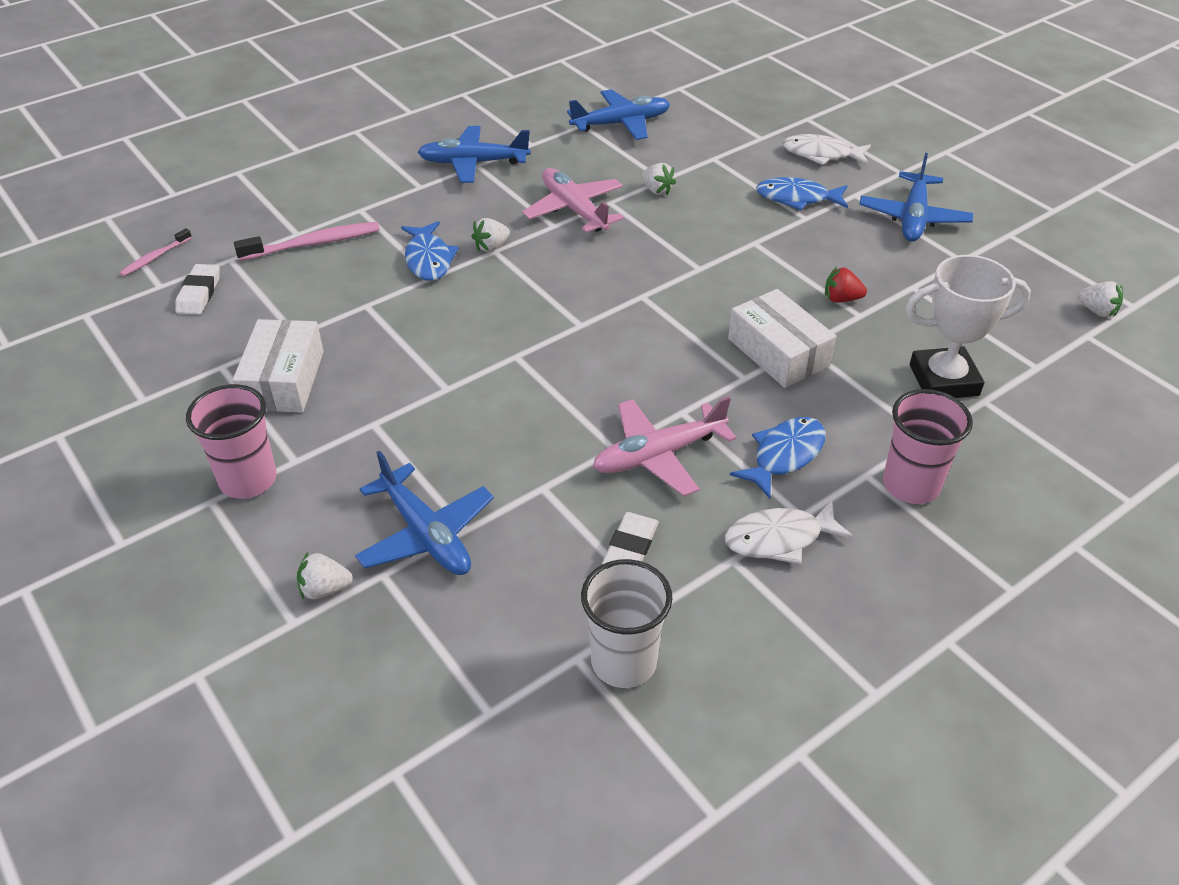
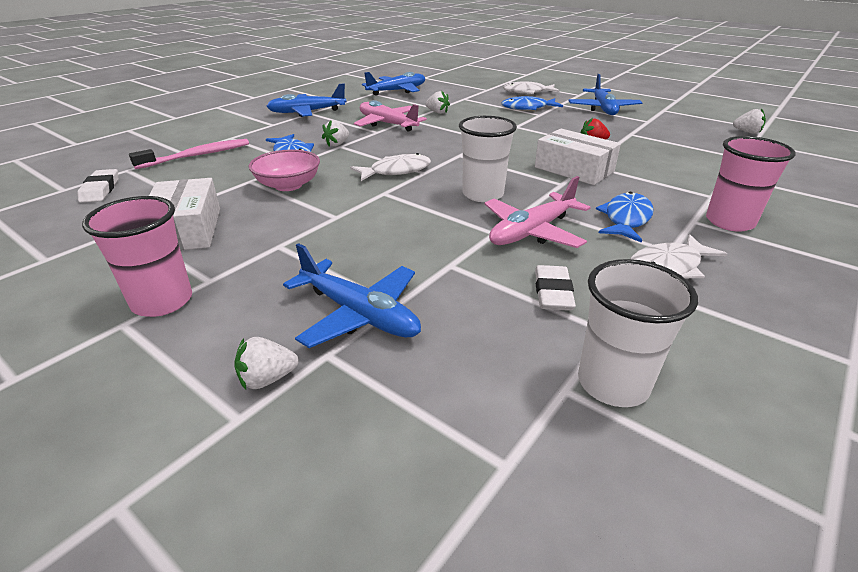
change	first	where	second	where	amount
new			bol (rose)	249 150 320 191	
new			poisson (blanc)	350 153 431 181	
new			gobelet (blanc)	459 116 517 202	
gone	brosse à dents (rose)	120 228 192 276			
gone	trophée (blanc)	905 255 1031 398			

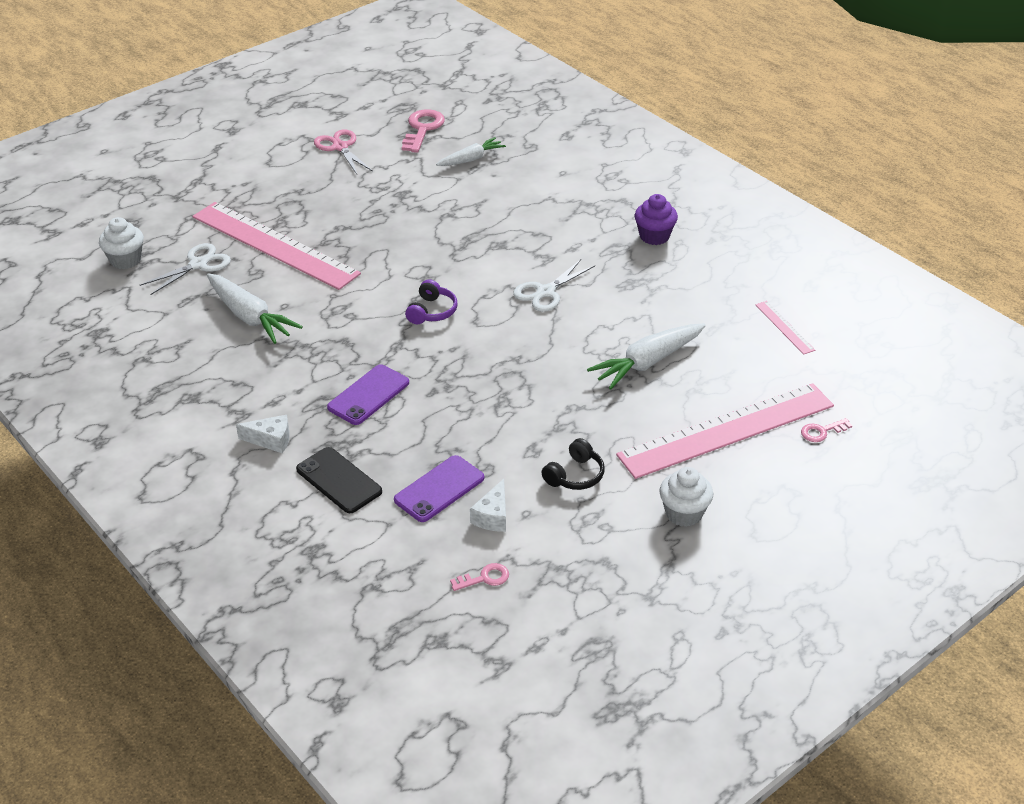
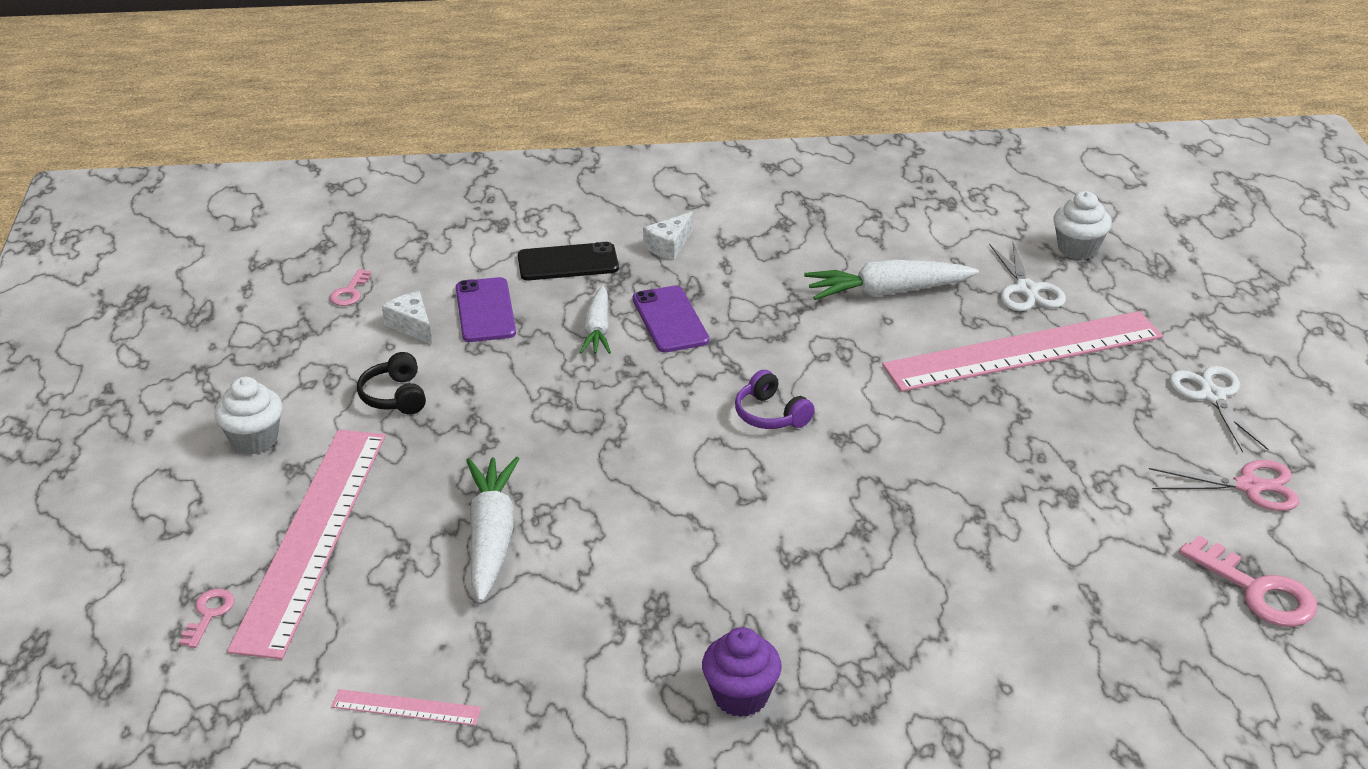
change	first	where	second	where	amount
shifted	carotte (blanc)	436 137 506 166		580 286 611 354	
shifted	ciseaux (blanc)	513 259 595 312		1169 366 1269 452	

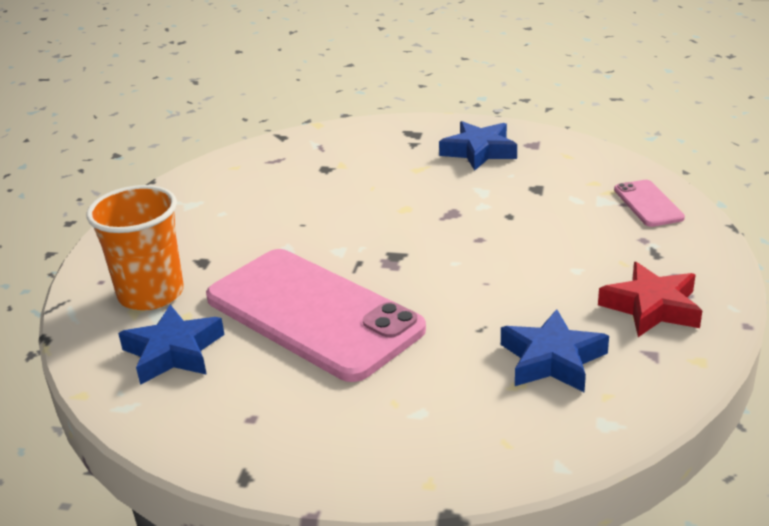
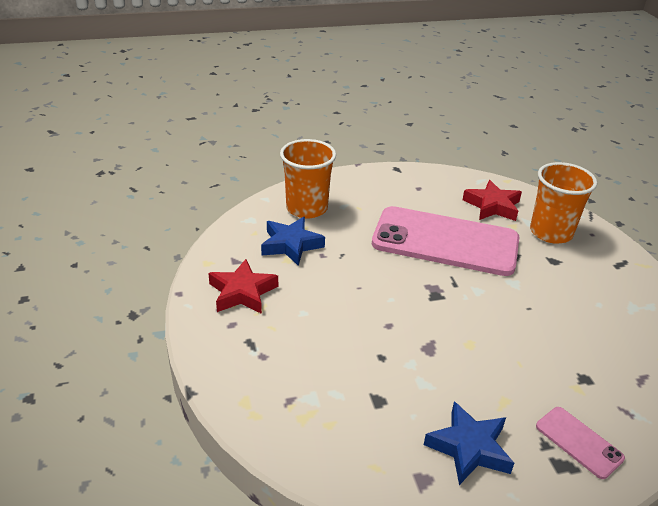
change	first	where	second	where	amount
new			gobelet (orange)	280 139 336 218	
repainted	étoile (bleu)	118 305 225 385	étoile (rouge)	463 180 522 221	
shifted	téléphone (rose)	614 180 685 227		536 407 625 479	

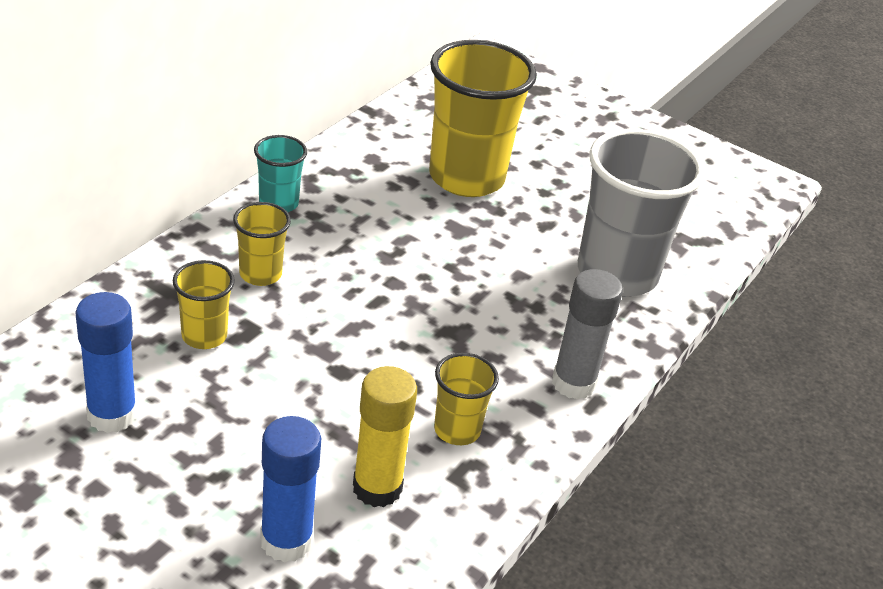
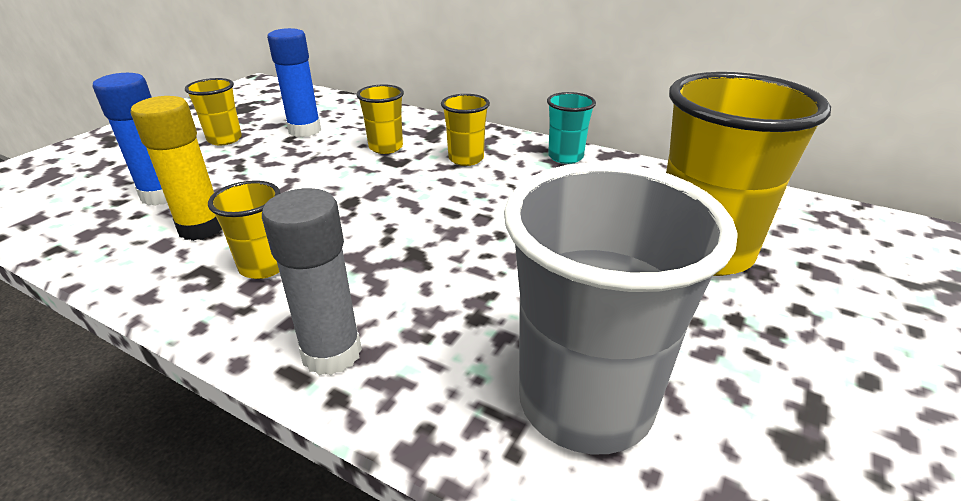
change	first	where	second	where	amount
new			gobelet (jaune)	185 78 242 145	

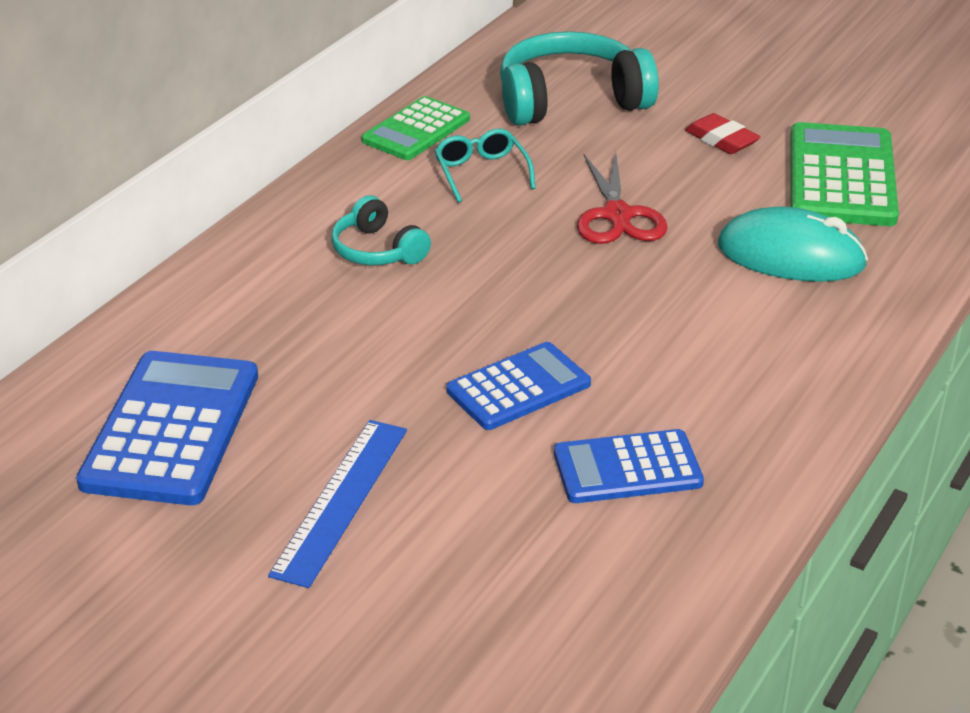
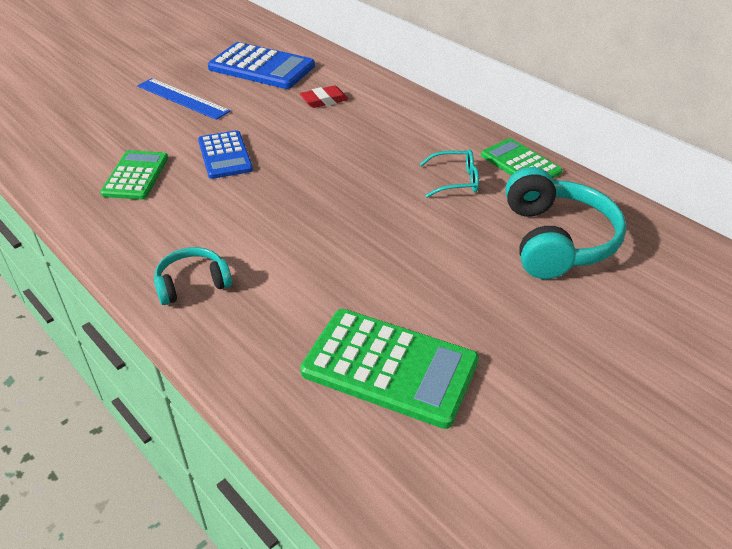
change	first	where	second	where	amount
repainted	calculatrice (bleu)	554 429 704 503	calculatrice (vert)	100 150 168 200	
shifted	casque audio (turquoise)	331 195 431 265		154 247 232 305	
shifted	gomme (rouge)	685 113 760 154		300 86 349 108	
gone	ciseaux (rouge)	577 152 668 244			
gone	souris (turquoise)	718 207 868 282			

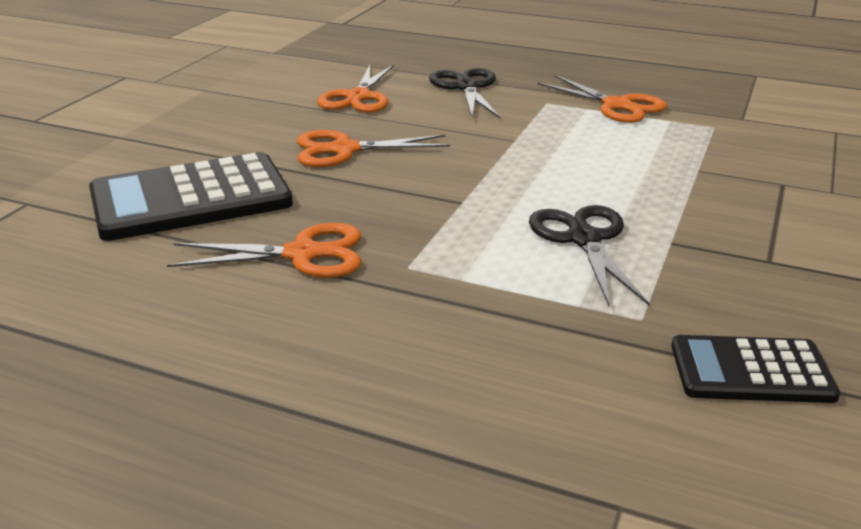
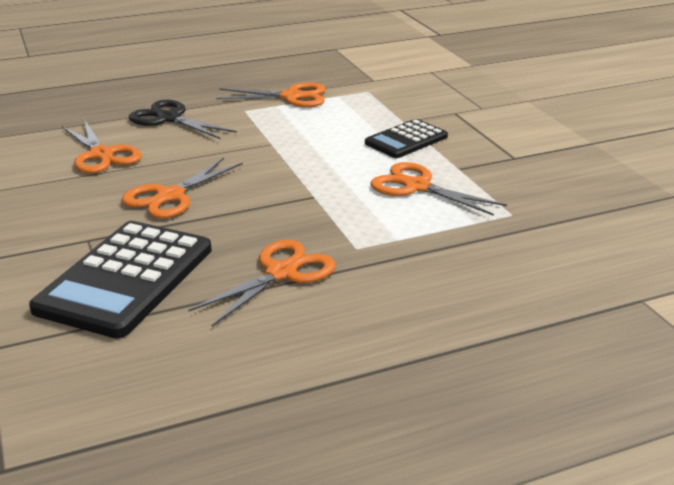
change	first	where	second	where	amount
shifted	calculatrice (noir)	671 335 840 403		365 119 448 158	
repainted	ciseaux (noir)	529 205 650 306	ciseaux (orange)	370 162 507 216	

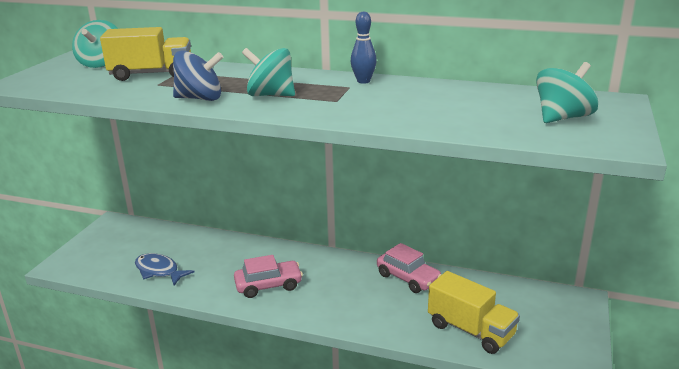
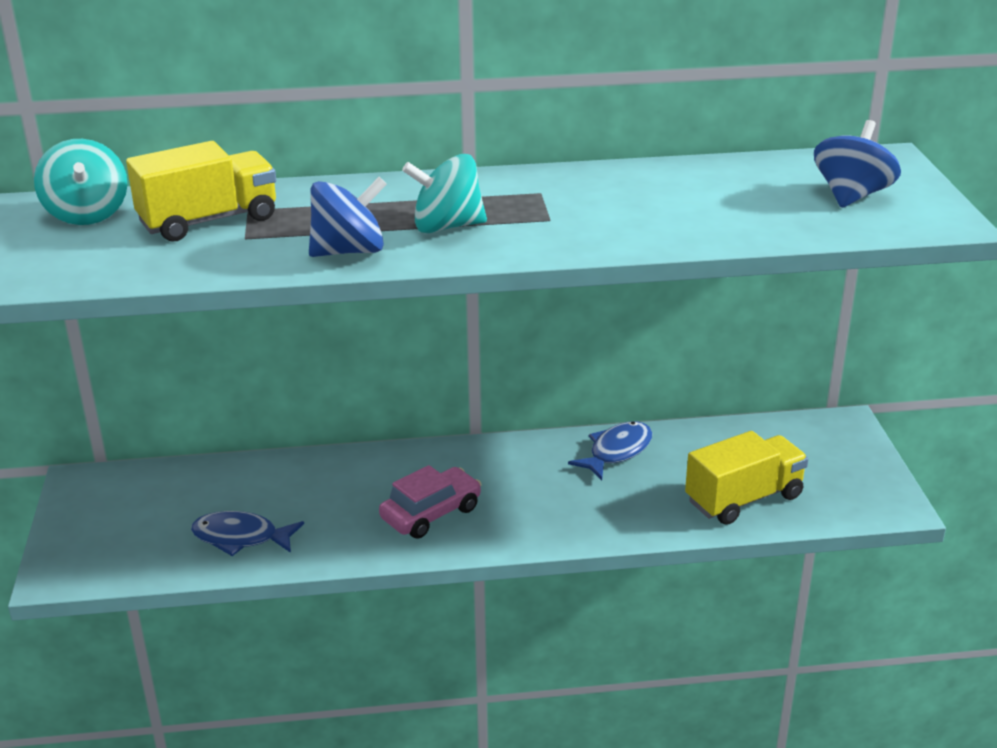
change	first	where	second	where	amount
swapped	voiture (rose)	377 243 442 293	poisson (bleu)	568 422 652 480	
rotated	camion (jaune)	428 271 520 354		685 431 808 525	45 degrees counterclockwise
repainted	toupie (turquoise)	536 62 598 123	toupie (bleu)	814 120 901 208	
gone	quille (bleu)	351 11 377 84			

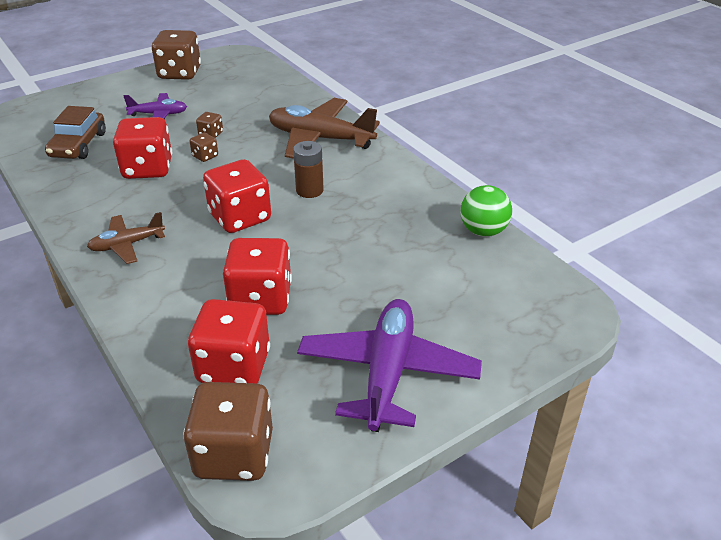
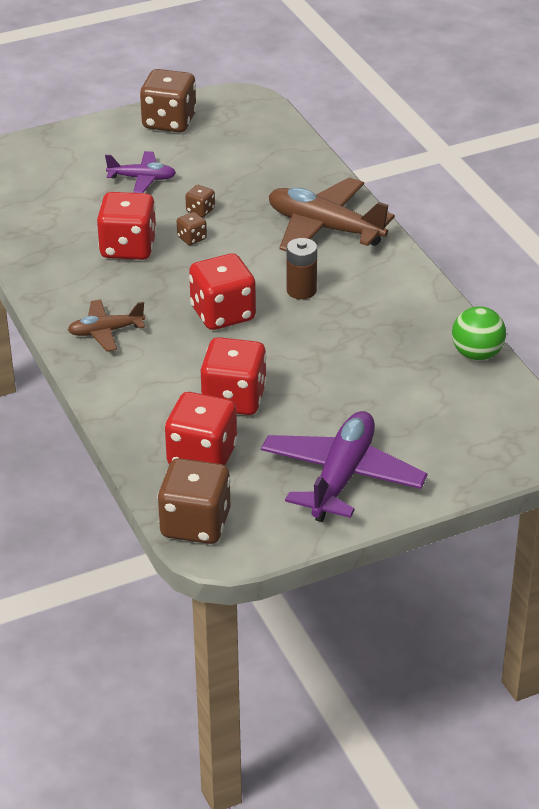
change	first	where	second	where	amount
gone	voiture (marron)	45 106 106 159			

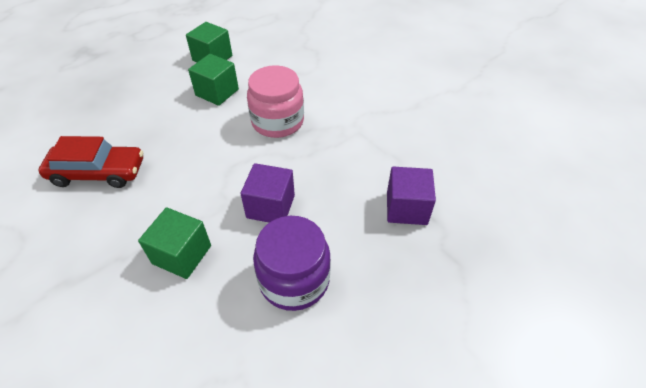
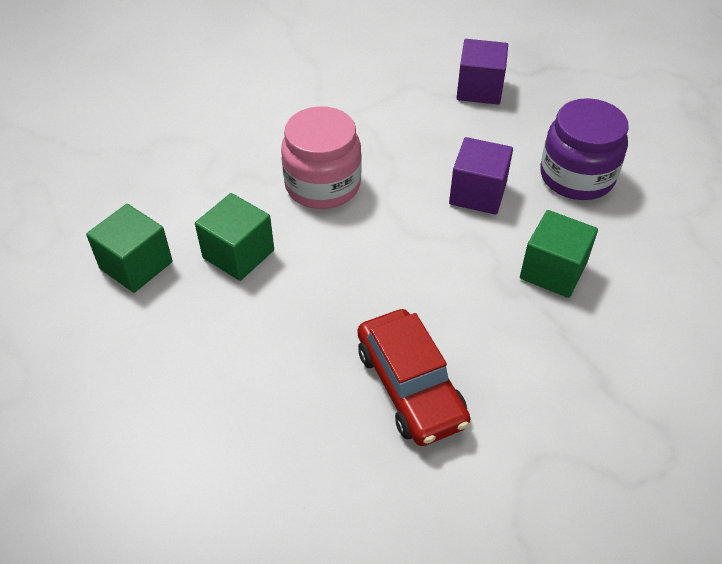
change	first	where	second	where	amount
rotated	voiture (rouge)	38 136 143 188		358 309 471 446	150 degrees clockwise

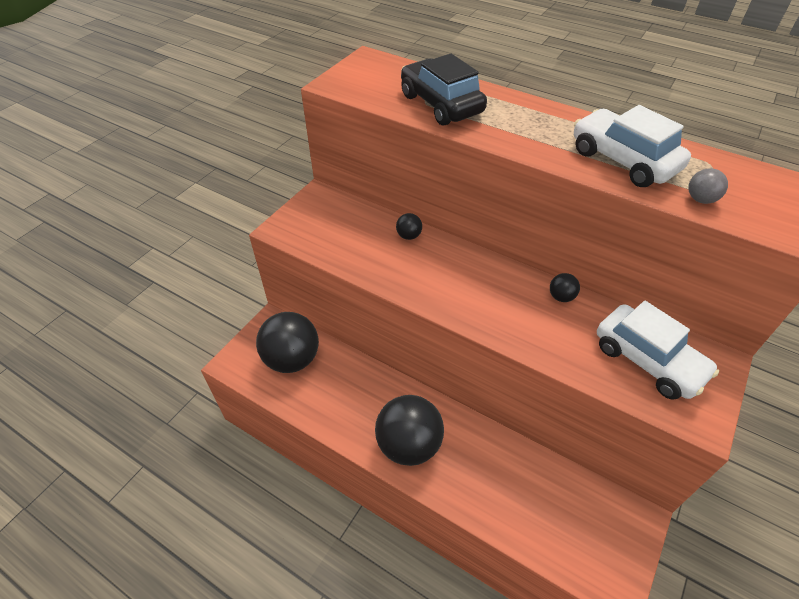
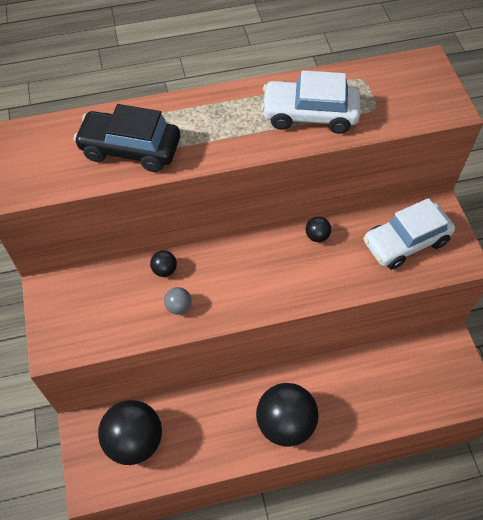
change	first	where	second	where	amount
shifted	balle (gris)	689 168 728 204		164 287 191 314	
rotated	voiture (blanc)	597 301 719 400		363 198 455 269	150 degrees clockwise

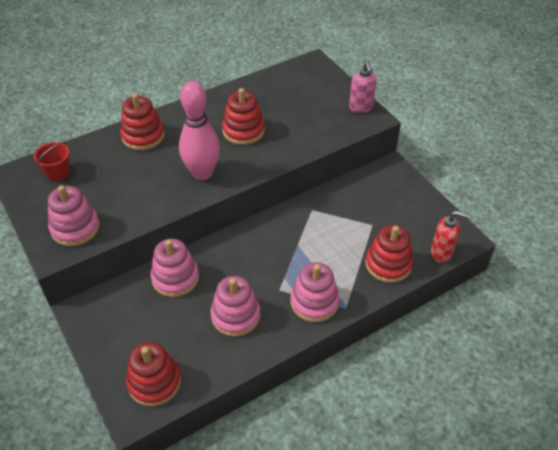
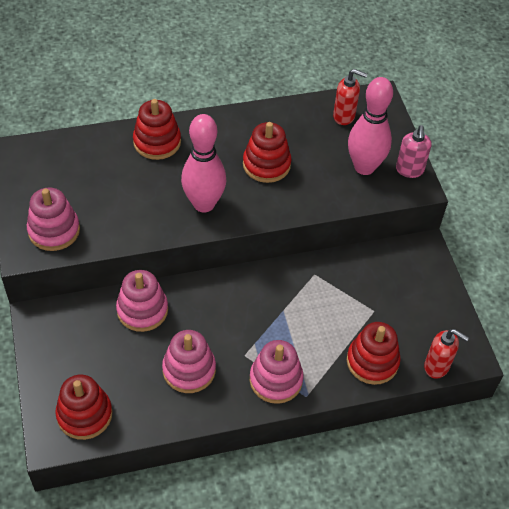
change	first	where	second	where	amount
new			distributeur de savon (rouge)	333 69 368 125	
new			quille (rose)	348 77 393 175	
gone	seau (rouge)	34 142 70 181			

